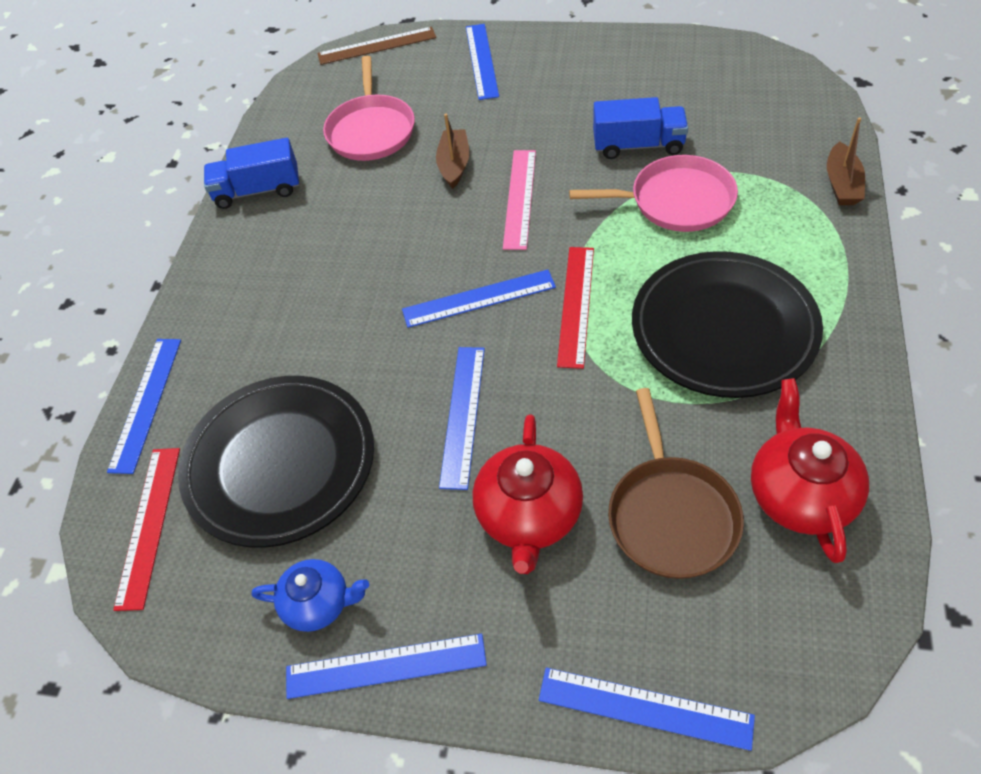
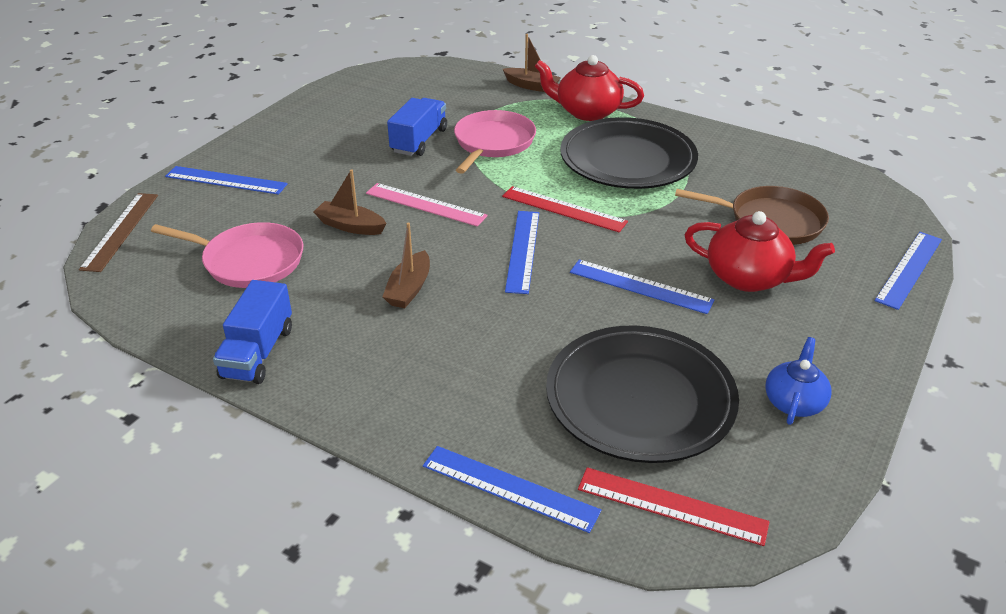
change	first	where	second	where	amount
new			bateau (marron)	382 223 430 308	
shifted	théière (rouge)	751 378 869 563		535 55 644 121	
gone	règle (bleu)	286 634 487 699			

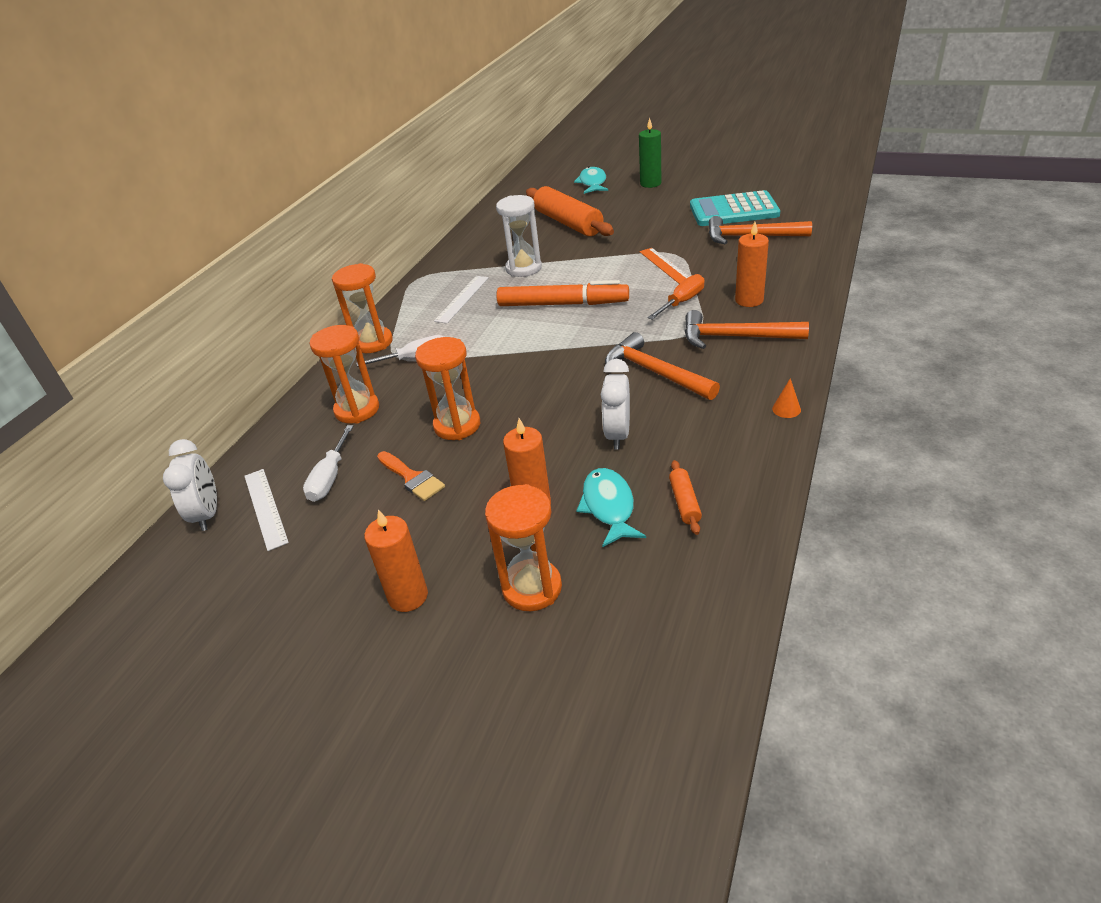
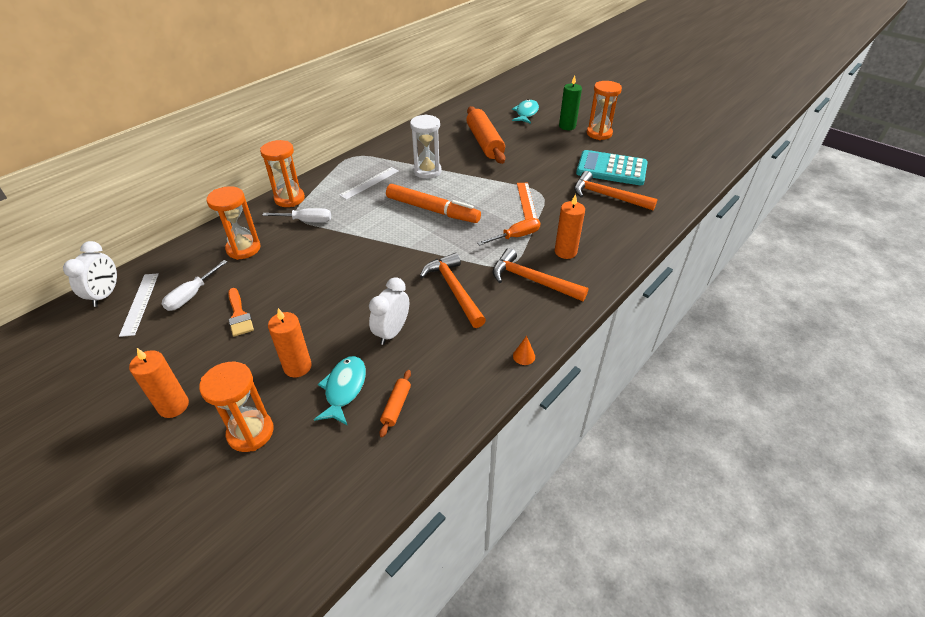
change	first	where	second	where	amount
shifted	sablier (orange)	415 337 480 440		587 81 622 140	

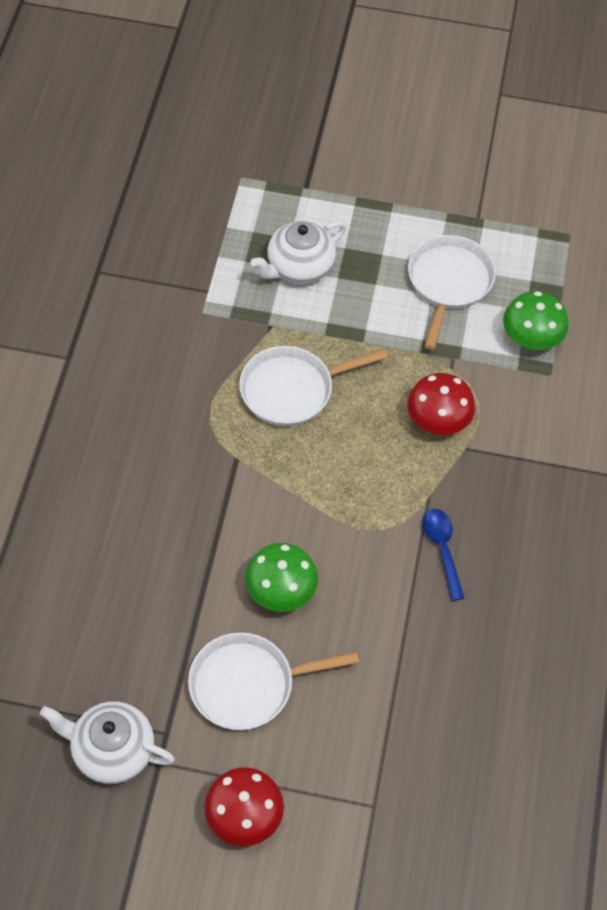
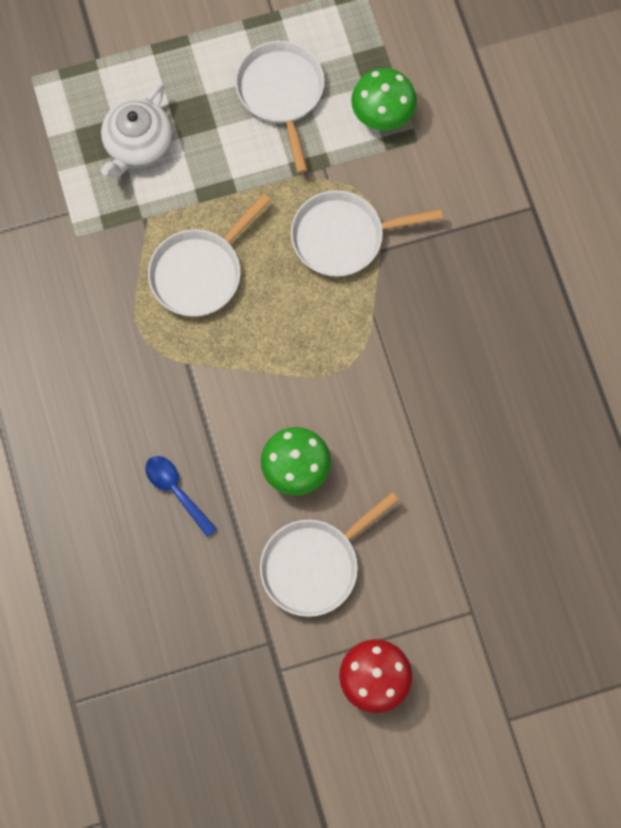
change	first	where	second	where	amount
shifted	cuillère (bleu)	423 509 464 601		145 456 217 537	
swapped	champignon (rouge)	407 373 475 435	poêle (blanc)	291 190 443 277	
gone	théière (blanc)	40 701 175 784			

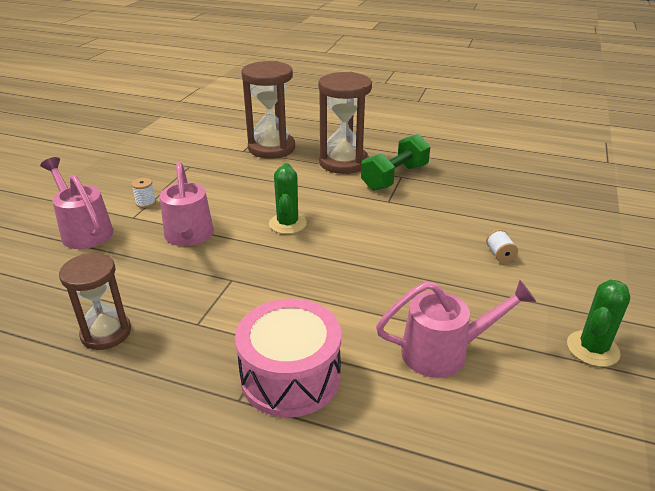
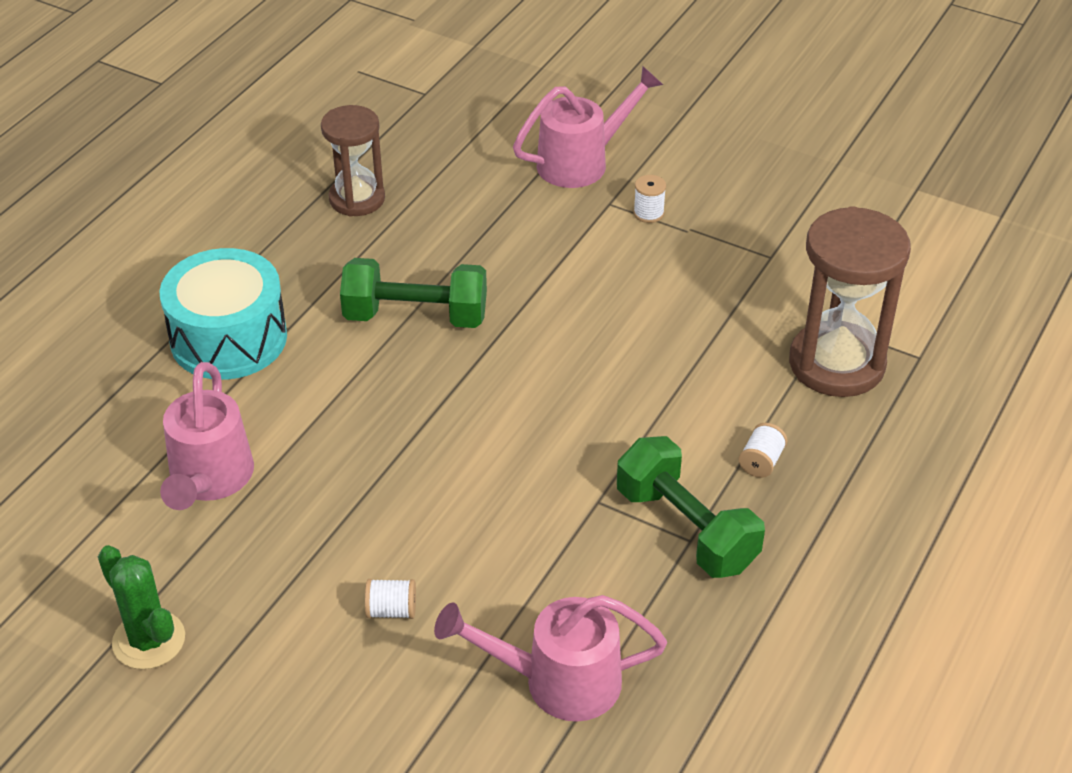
change	first	where	second	where	amount
repainted	tambour (rose)	235 299 341 417	tambour (turquoise)	160 248 287 380	
new			haltère (vert)	340 258 487 328	
shifted	arrosoir (rose)	160 162 214 246		434 595 667 722	
swapped	sablier (marron)	318 72 372 174	bobine (blanc)	739 423 788 478	
gone	cactus (vert)	269 163 307 234			

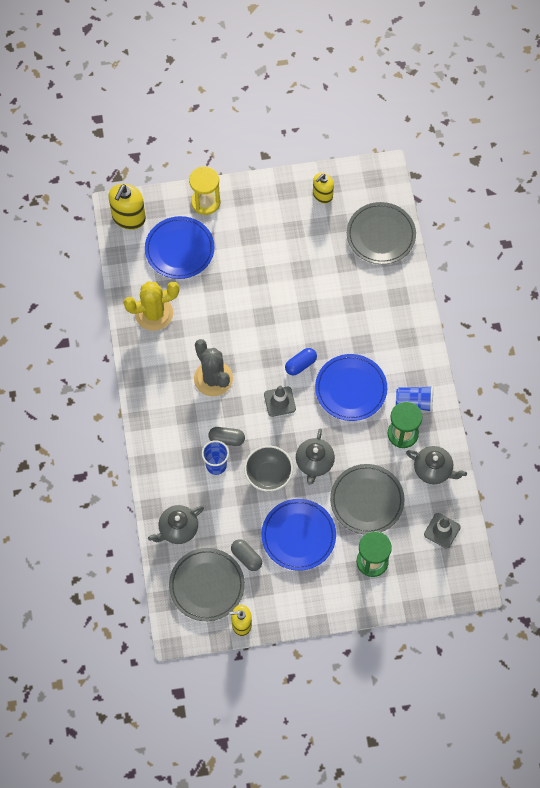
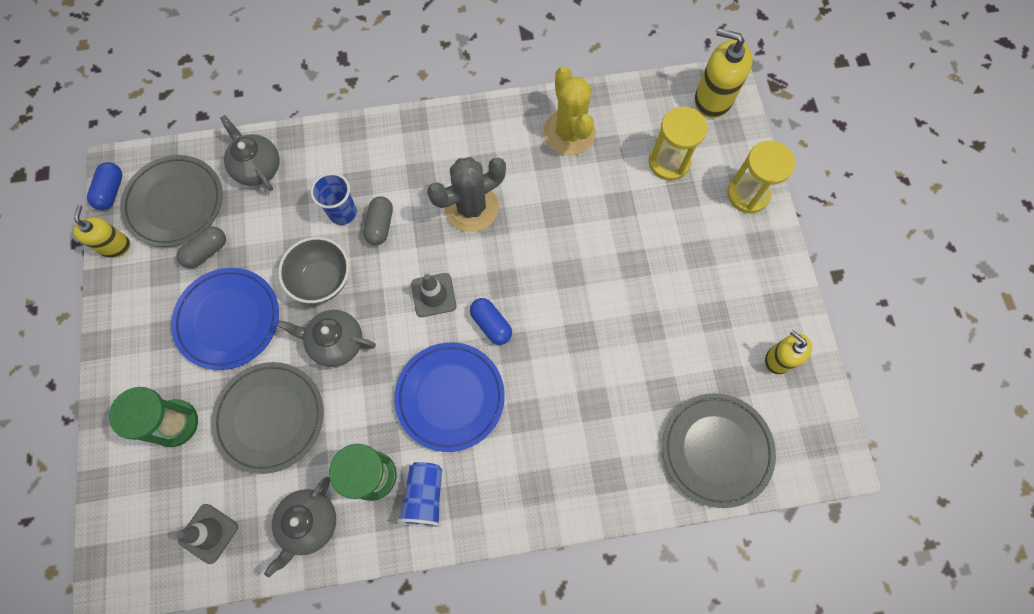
change	first	where	second	where	amount
new			gélule (bleu)	87 162 122 210	
swapped	assiette (bleu)	145 216 215 279	sablier (jaune)	649 106 707 181	

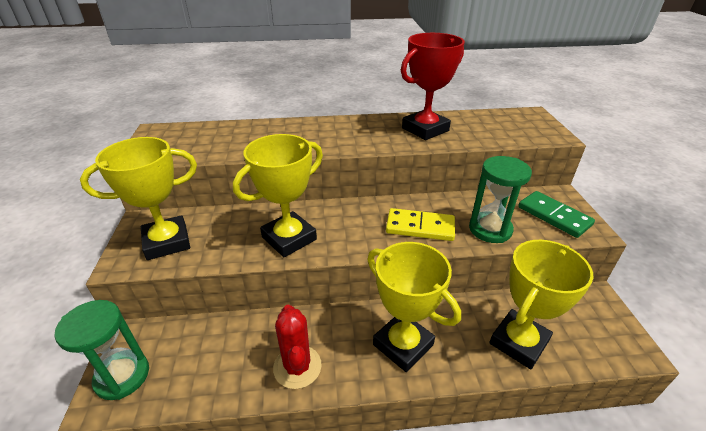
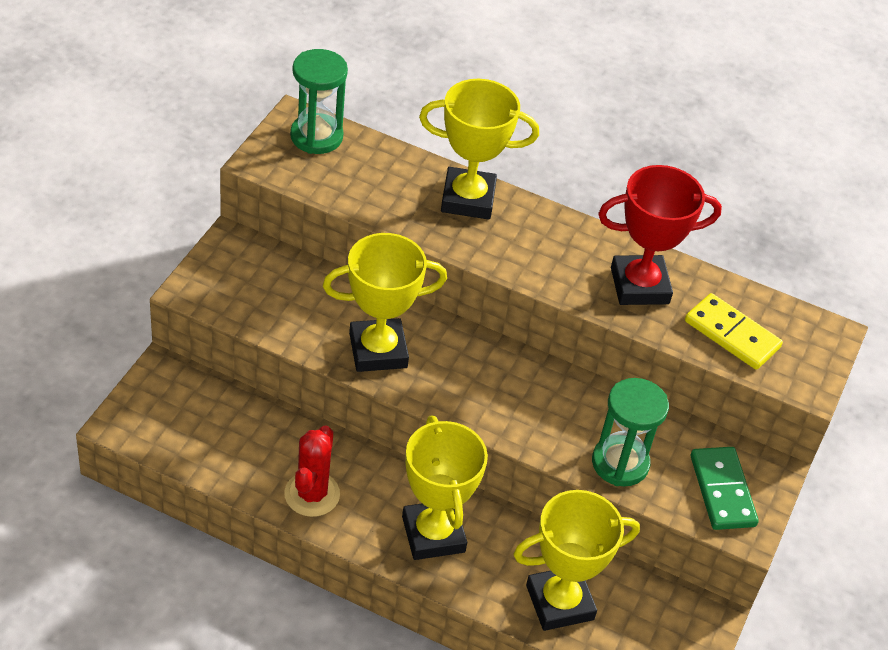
change	first	where	second	where	amount
shifted	sablier (vert)	54 300 149 400		290 49 348 154	
shifted	trophée (jaune)	80 137 197 260		419 79 539 220	
shifted	domino (jaune)	386 208 455 241		685 293 783 370	

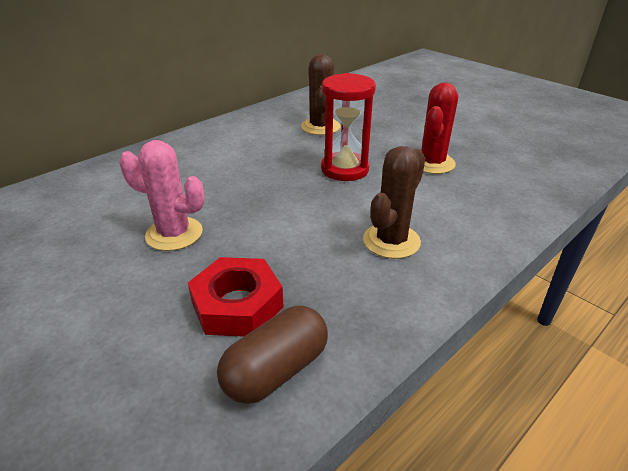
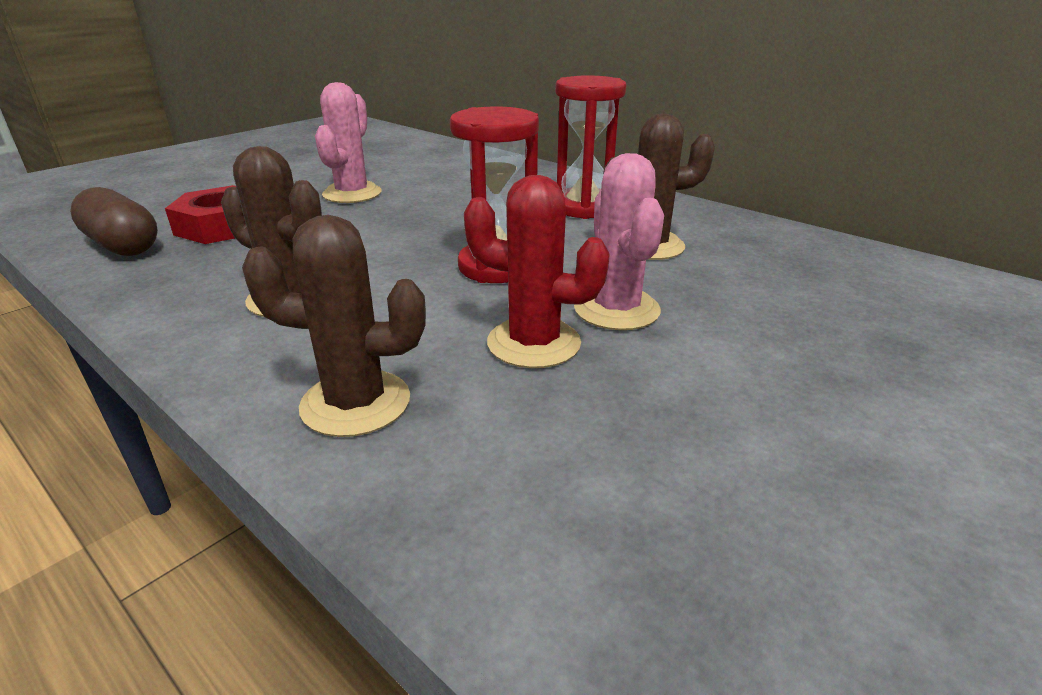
change	first	where	second	where	amount
new			cactus (marron)	242 215 426 437	
new			sablier (rouge)	555 75 626 219	
new			cactus (rose)	574 153 664 330	

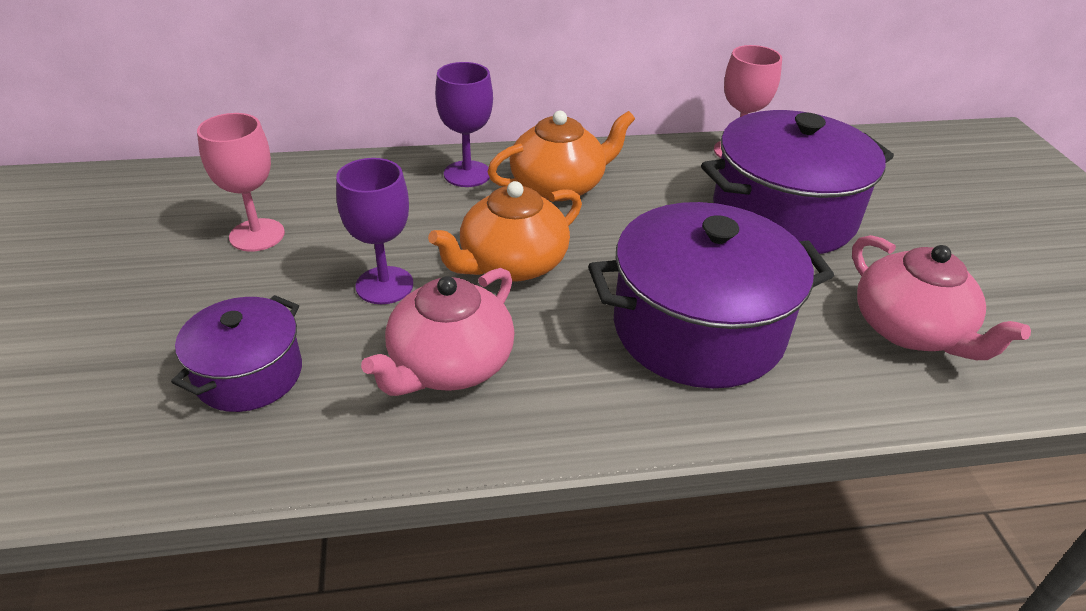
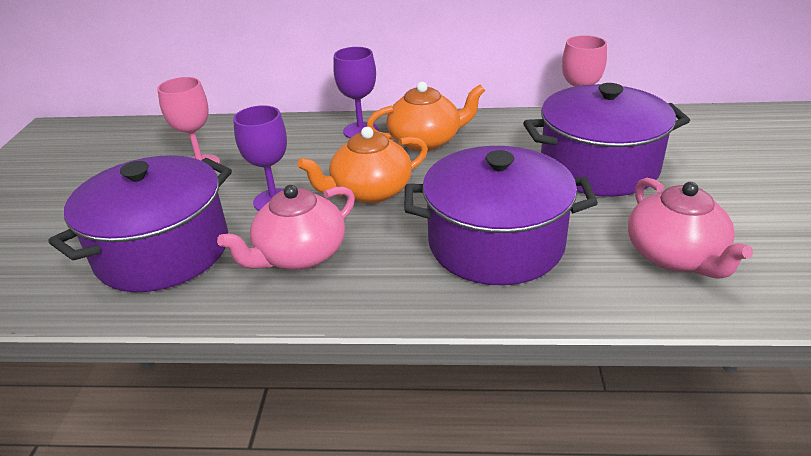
change	first	where	second	where	amount
scaled	marmite (violet)	171 295 302 412		48 155 232 292	x1.79

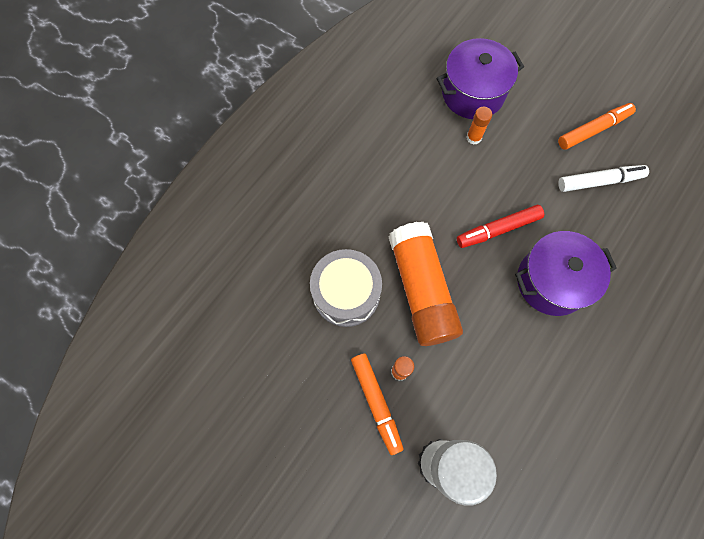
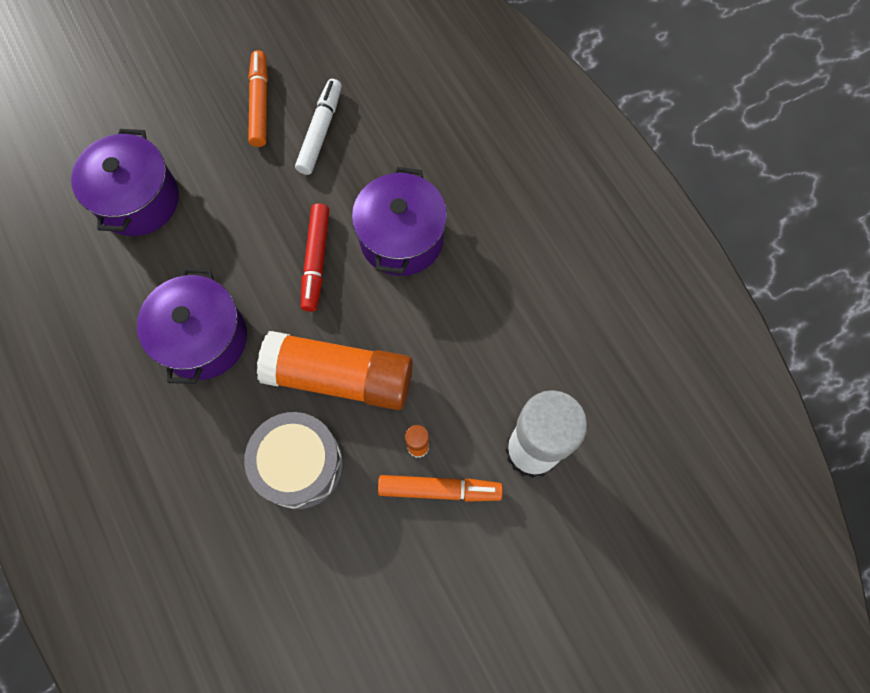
change	first	where	second	where	amount
new			marmite (violet)	137 268 247 384	
gone	bâton de colle (orange)	466 107 492 145			

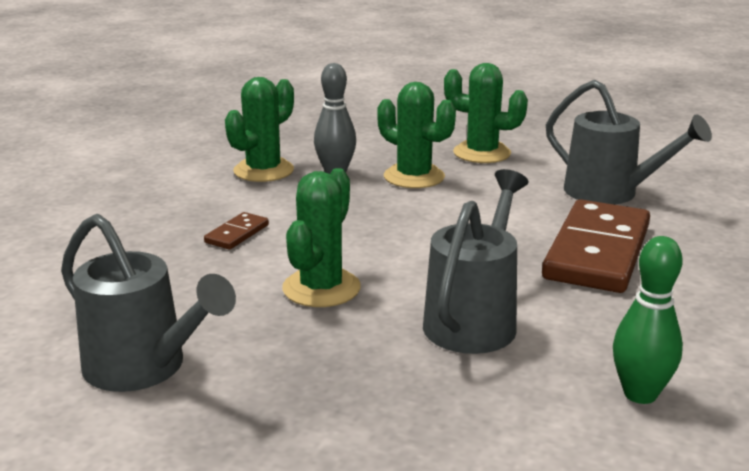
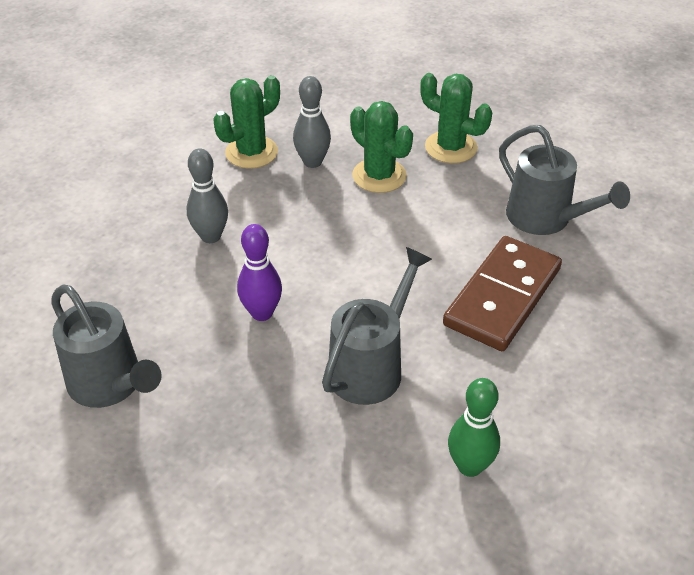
change	first	where	second	where	amount
swapped	domino (marron)	204 212 269 250	quille (gris)	187 148 228 243	
swapped	cactus (vert)	282 168 361 307	quille (violet)	237 224 282 321	

